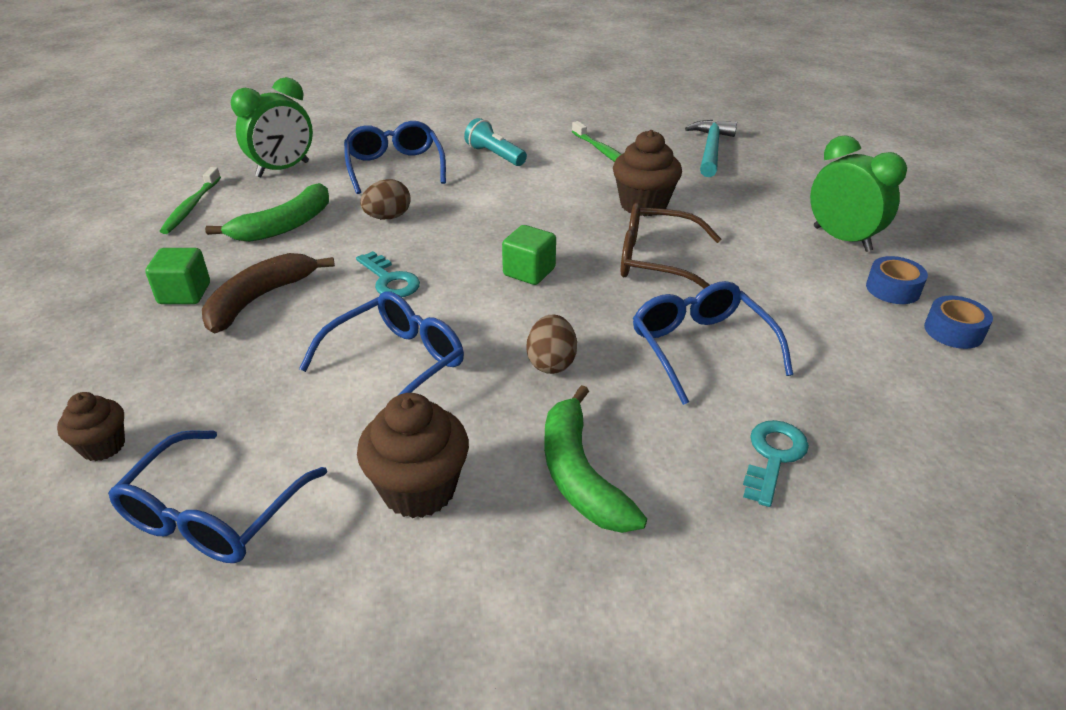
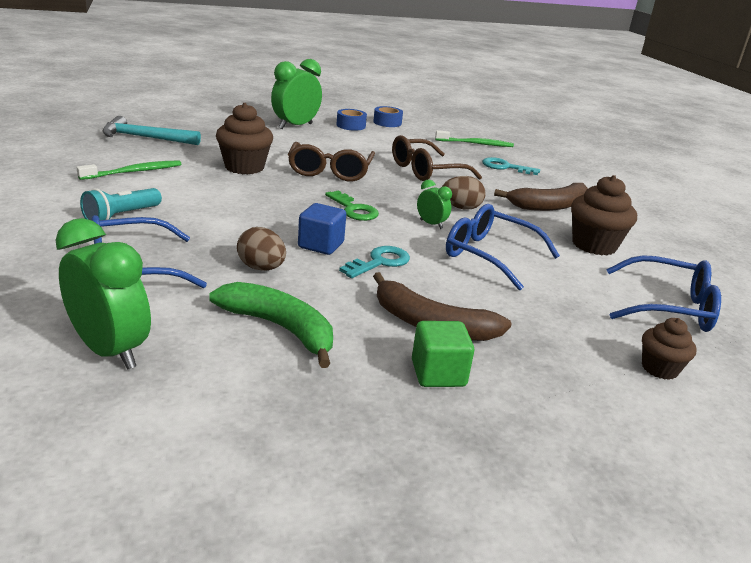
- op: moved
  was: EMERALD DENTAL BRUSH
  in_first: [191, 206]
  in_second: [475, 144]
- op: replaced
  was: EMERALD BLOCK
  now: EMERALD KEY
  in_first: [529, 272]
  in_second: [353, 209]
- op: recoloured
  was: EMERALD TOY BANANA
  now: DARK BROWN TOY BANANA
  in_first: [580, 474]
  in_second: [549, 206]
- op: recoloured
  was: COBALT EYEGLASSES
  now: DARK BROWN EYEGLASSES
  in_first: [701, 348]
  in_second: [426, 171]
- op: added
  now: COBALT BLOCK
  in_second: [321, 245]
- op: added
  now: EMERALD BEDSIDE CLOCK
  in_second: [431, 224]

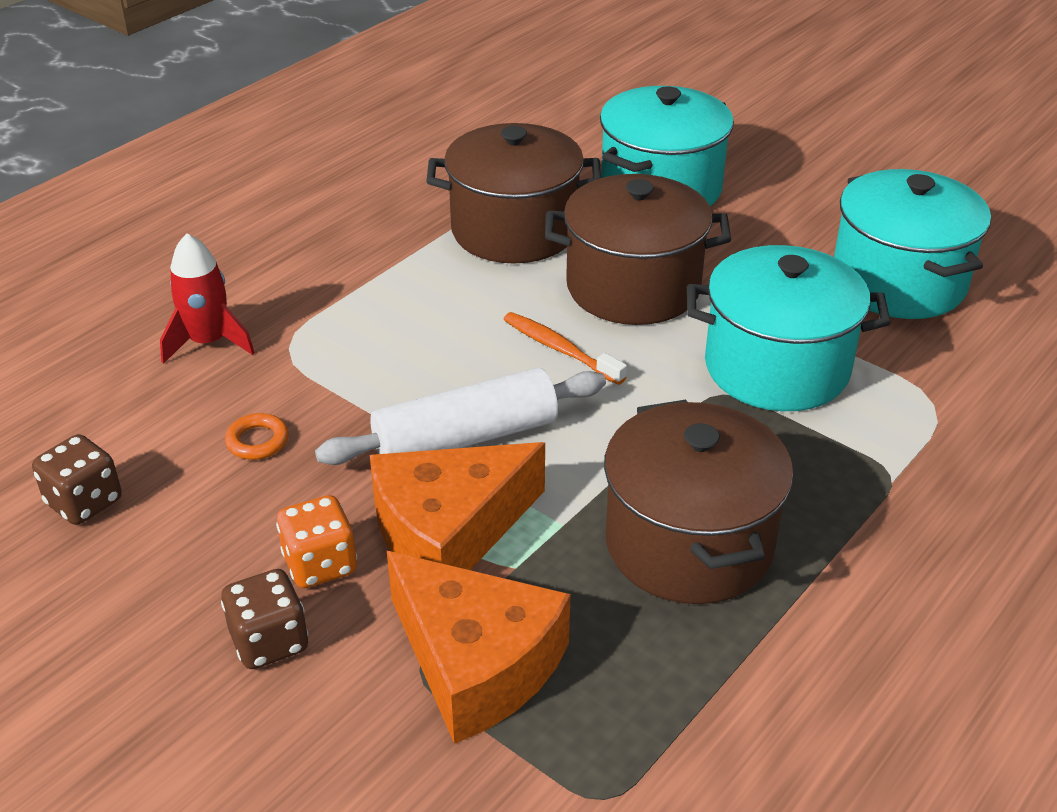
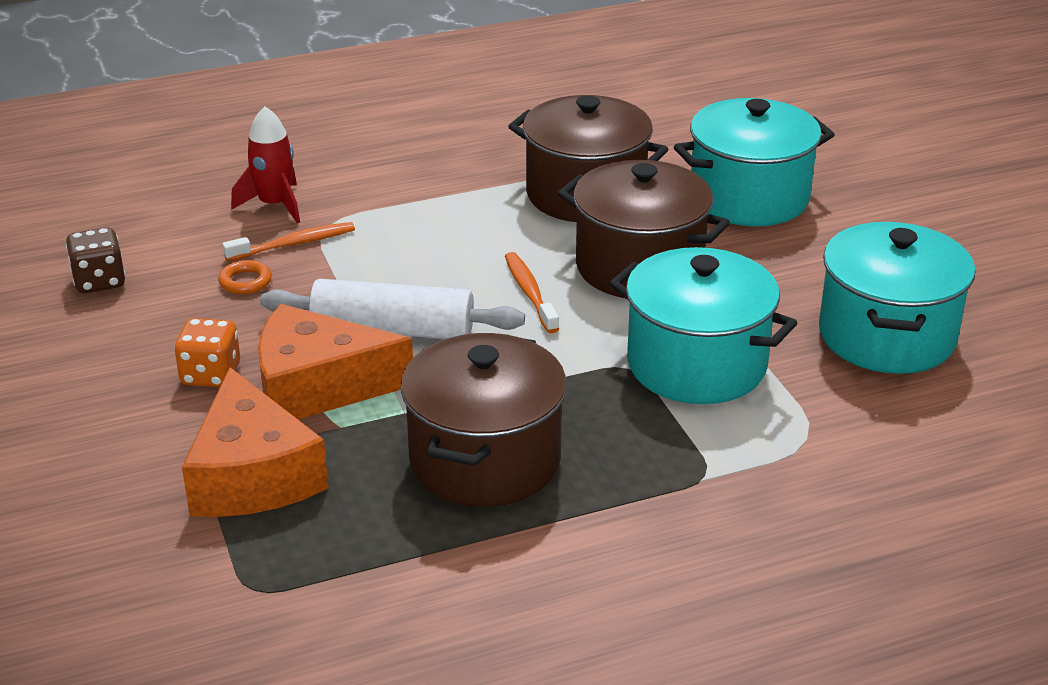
- op: removed
  was: DARK BROWN GAME DIE
  in_first: [269, 641]
- op: added
  now: BRIGHT ORANGE DENTAL BRUSH
  in_second: [294, 244]

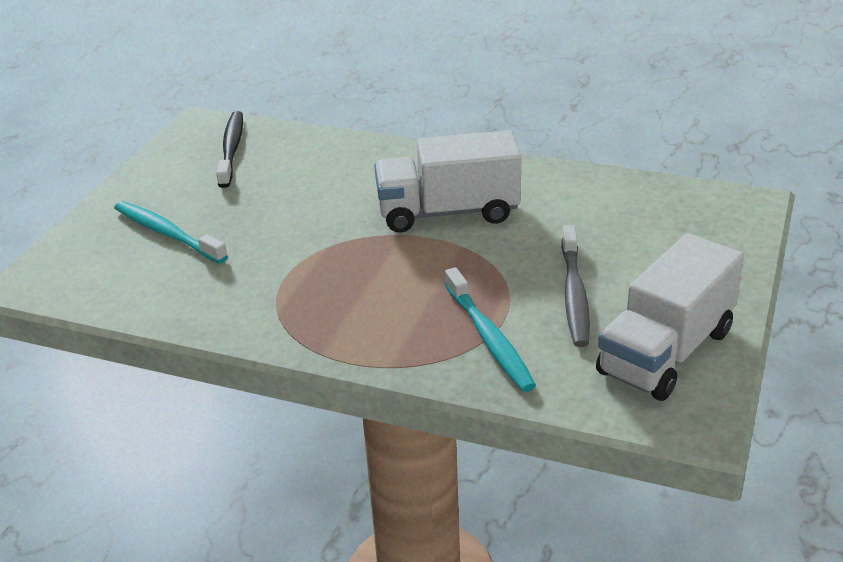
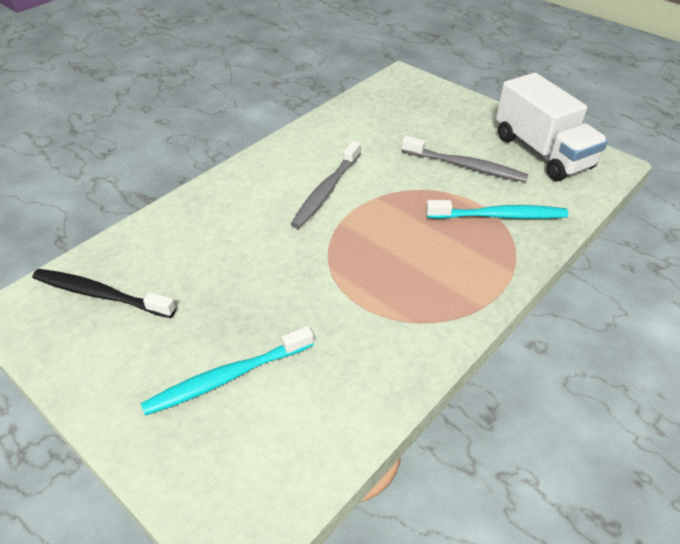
- op: replaced
  was: WHITE TOY TRUCK
  now: GRAY DENTAL BRUSH
  in_first: [448, 212]
  in_second: [326, 191]

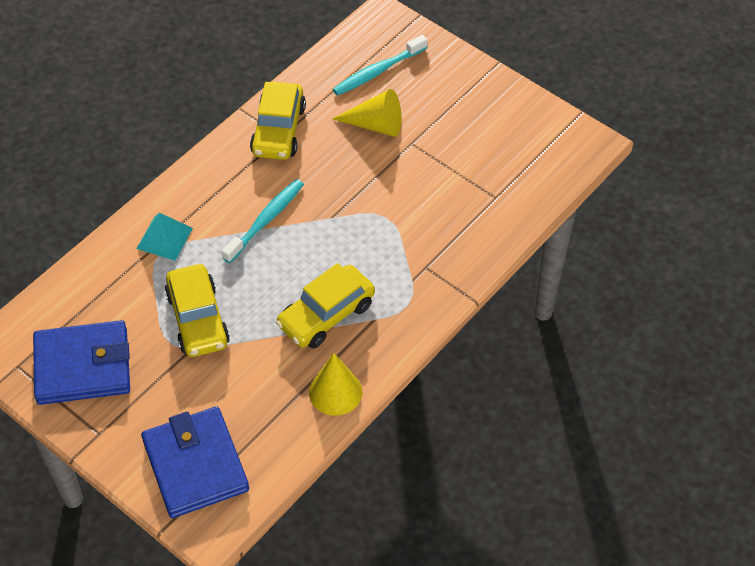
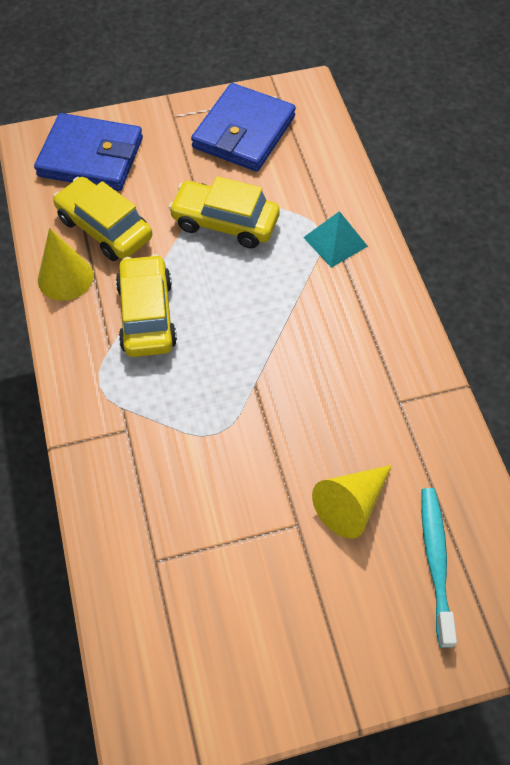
- op: removed
  was: TURQUOISE DENTAL BRUSH
  in_first: [265, 220]
- op: moved
  was: YELLOW TOY CAR
  in_first: [278, 130]
  in_second: [104, 228]

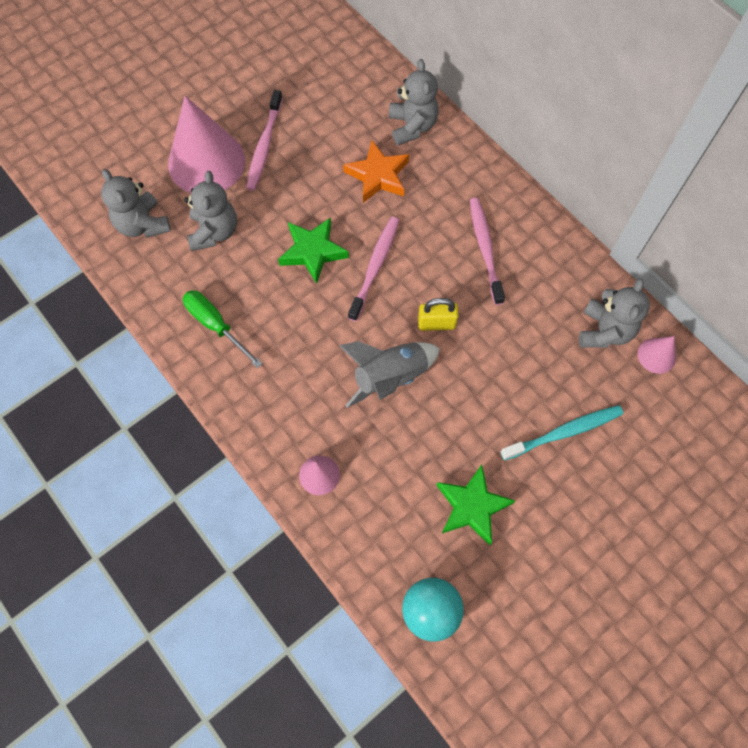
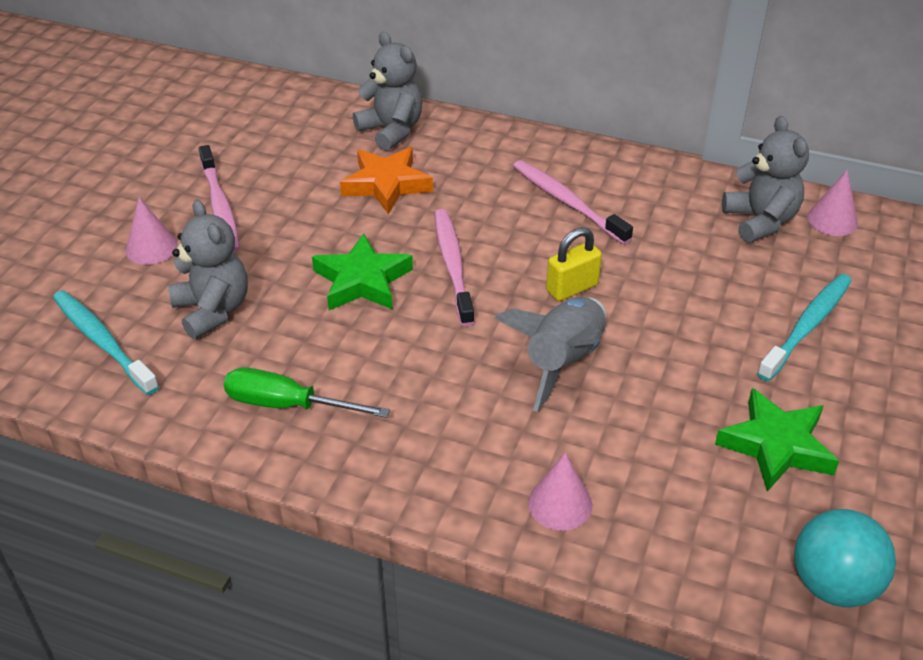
- op: replaced
  was: GRAY TEDDY BEAR
  now: TURQUOISE DENTAL BRUSH
  in_first: [143, 224]
  in_second: [102, 341]
- op: resized
  was: PINK CONE
  in_first: [206, 162]
  in_second: [151, 248]
  ratio: 0.45

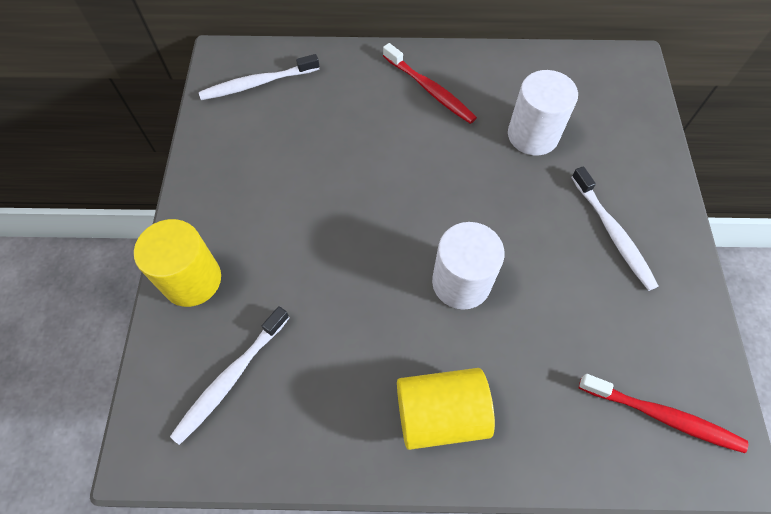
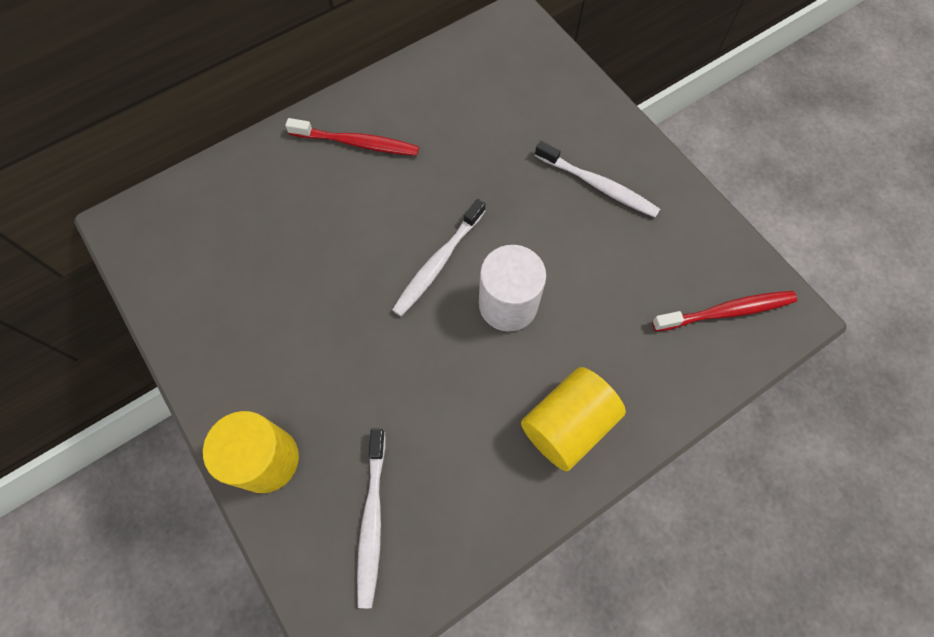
- op: moved
  was: WHITE DENTAL BRUSH
  in_first: [257, 83]
  in_second: [438, 263]
- op: removed
  was: WHITE CYLINDER
  in_first: [533, 135]

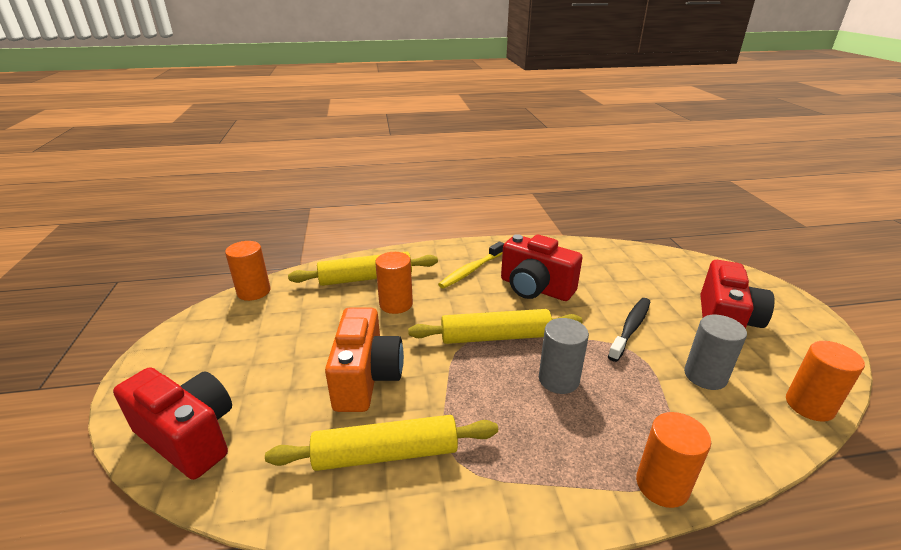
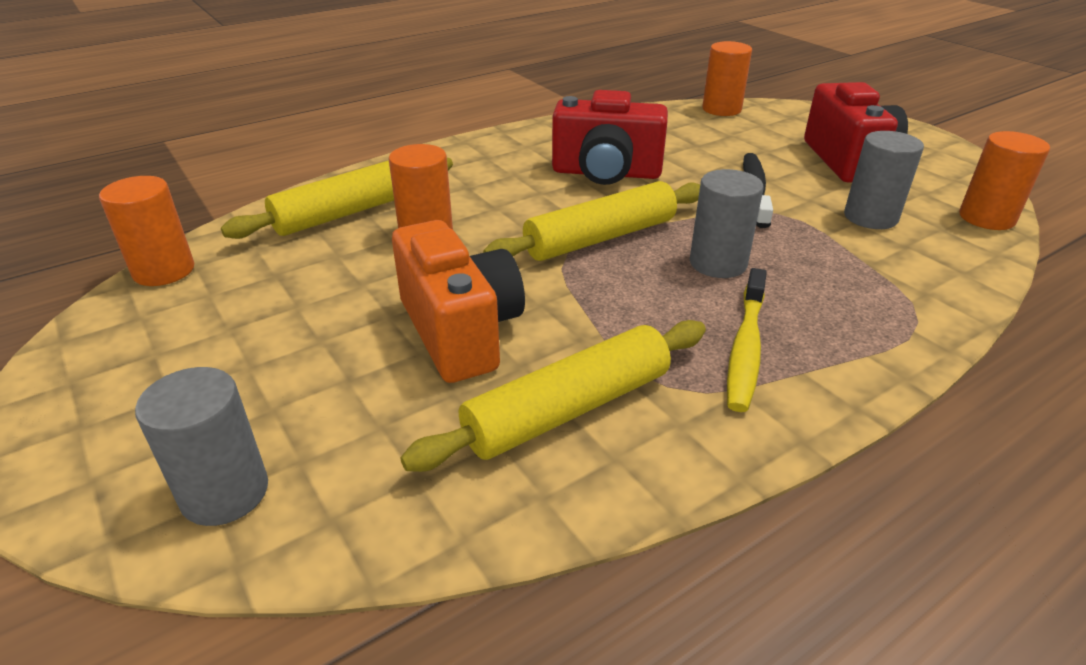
- op: replaced
  was: SCARLET PHOTO CAMERA
  now: GRAY CYLINDER
  in_first: [189, 437]
  in_second: [225, 493]
- op: moved
  was: YELLOW DENTAL BRUSH
  in_first: [471, 270]
  in_second: [745, 348]
- op: moved
  was: BRIGHT ORANGE CYLINDER
  in_first: [662, 485]
  in_second: [721, 109]

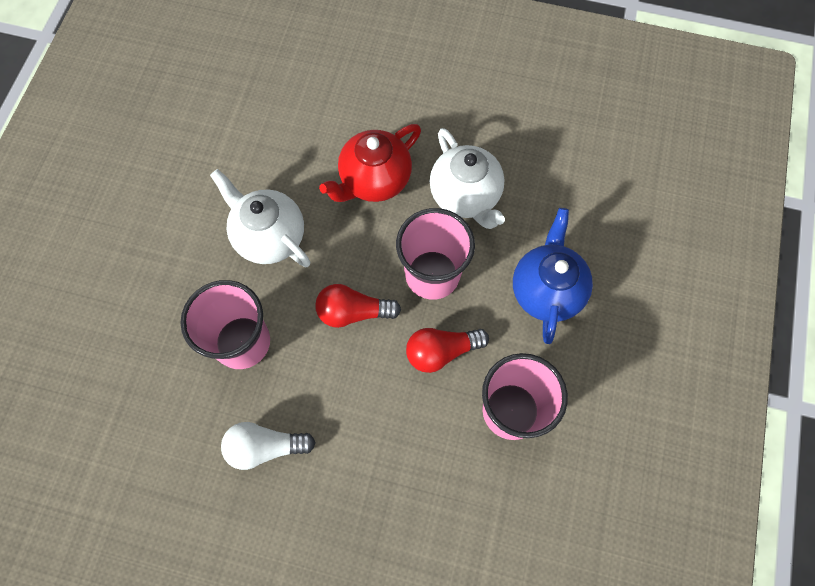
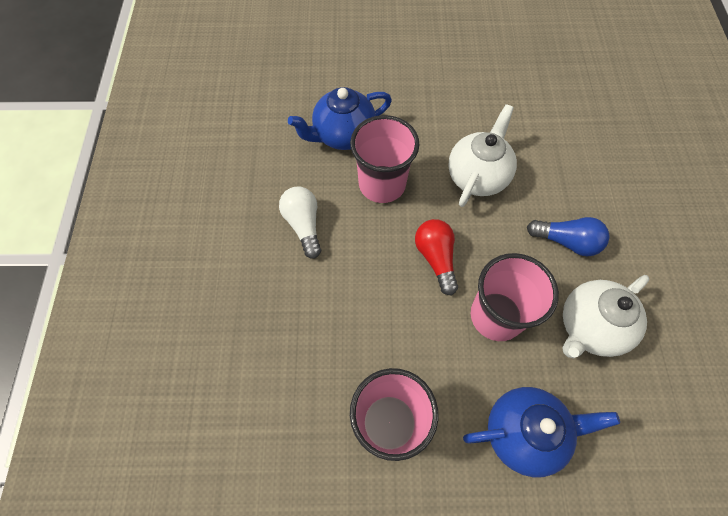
- op: replaced
  was: SCARLET CHINA TEAPOT
  now: COBALT LIGHTBULB
  in_first: [374, 180]
  in_second: [566, 241]
- op: removed
  was: SCARLET LIGHTBULB
  in_first: [441, 351]
- op: added
  now: COBALT CHINA TEAPOT
  in_second: [343, 135]

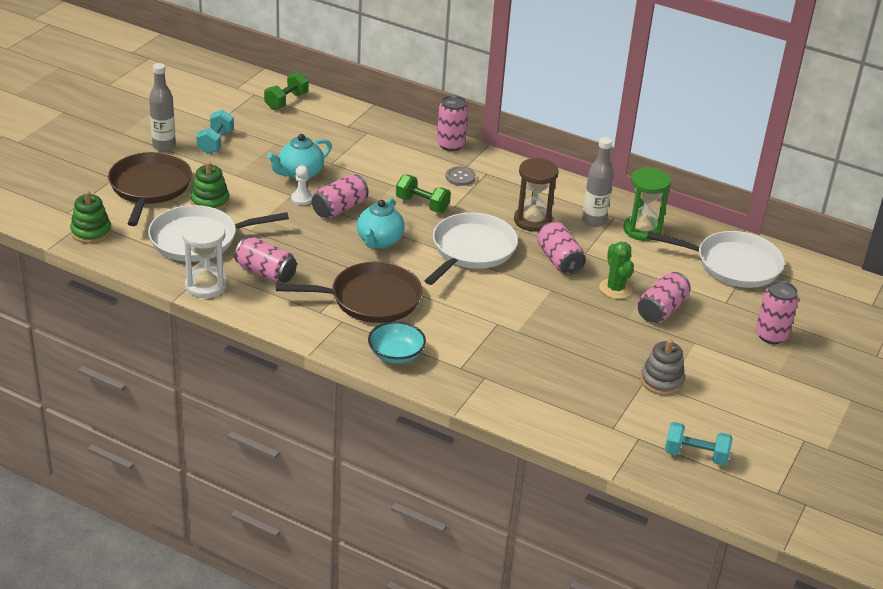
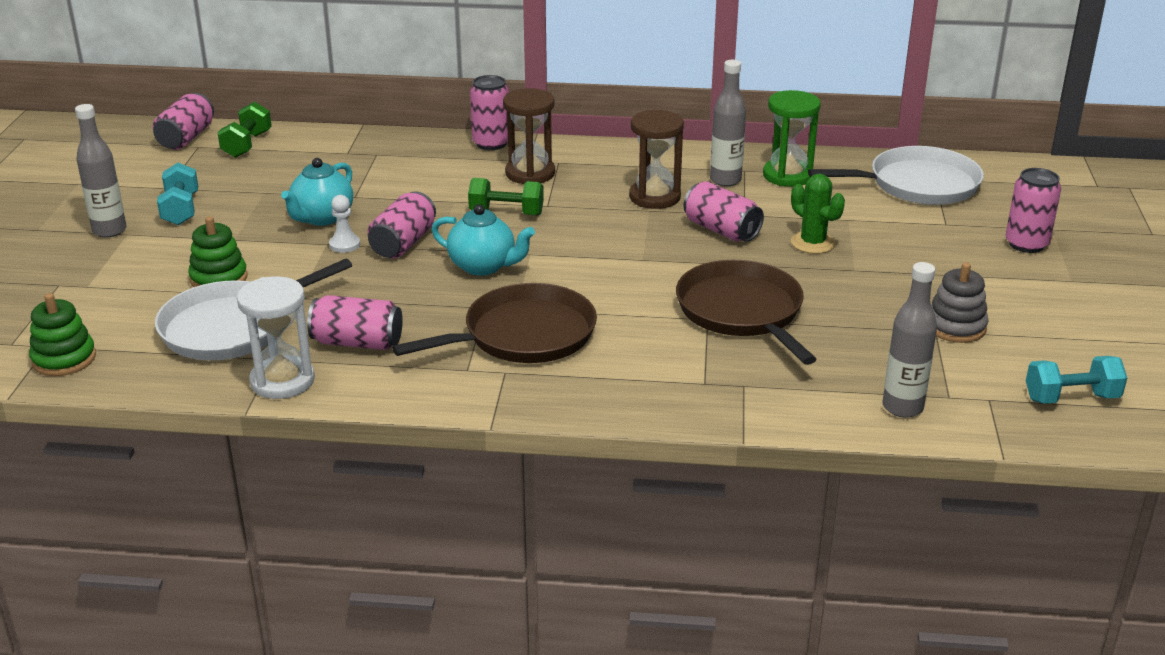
- op: moved
  was: DARK BROWN PAN
  in_first: [149, 187]
  in_second: [742, 312]
- op: turned
  was: TURQUOISE CHINA TEAPOT
  in_first: [379, 241]
  in_second: [483, 266]
  clockwise: -60
- op: removed
  was: TURQUOISE DEEP DISH
  in_first: [396, 354]
- op: removed
  was: WHITE PAN
  in_first: [471, 250]
- op: replaced
  was: GRAY SHIRT BUTTON
  now: DARK BROWN SANDGLASS
  in_first: [460, 177]
  in_second: [530, 173]
- op: moved
  was: PINK SODA CAN
  in_first: [661, 310]
  in_second: [186, 138]
- op: added
  now: GRAY DRINK BOTTLE
  in_second: [902, 407]

